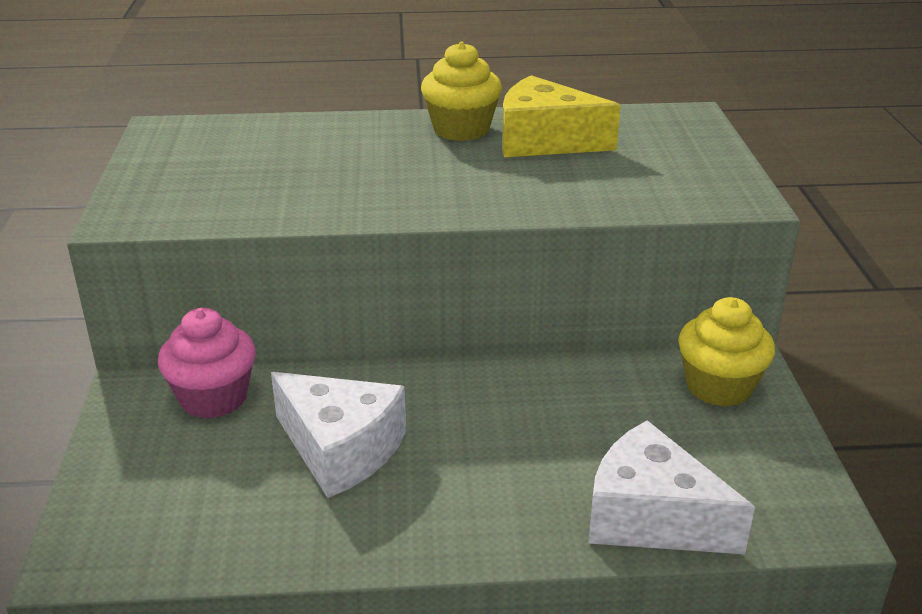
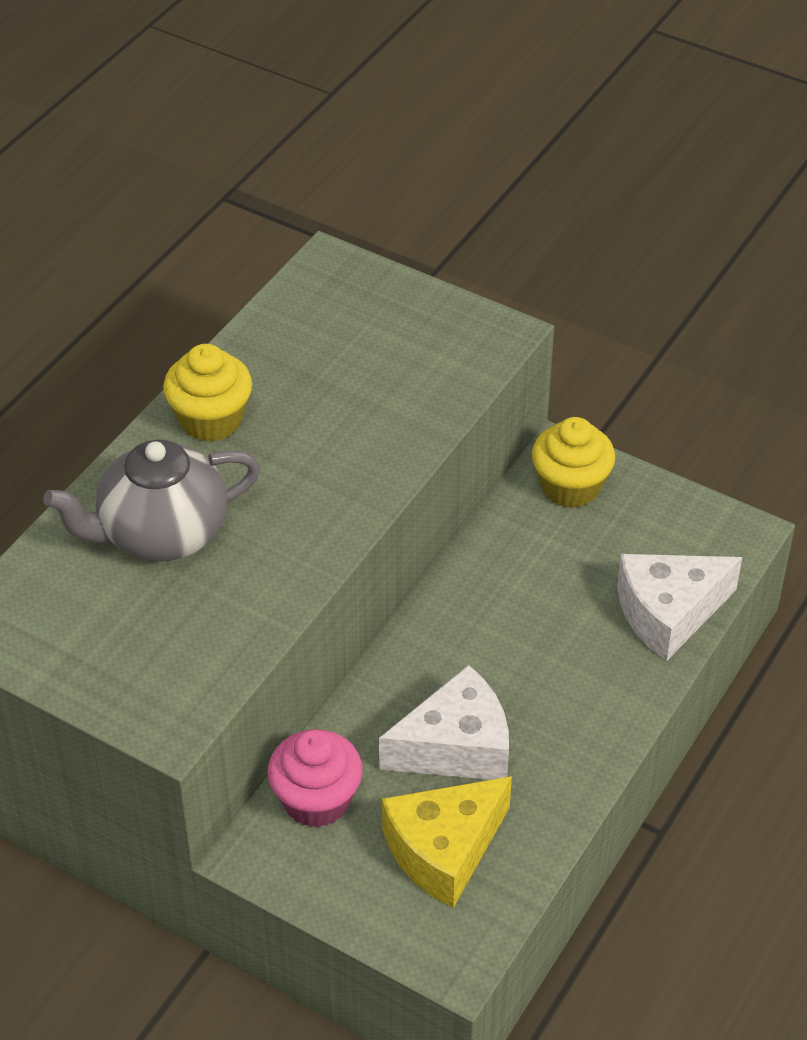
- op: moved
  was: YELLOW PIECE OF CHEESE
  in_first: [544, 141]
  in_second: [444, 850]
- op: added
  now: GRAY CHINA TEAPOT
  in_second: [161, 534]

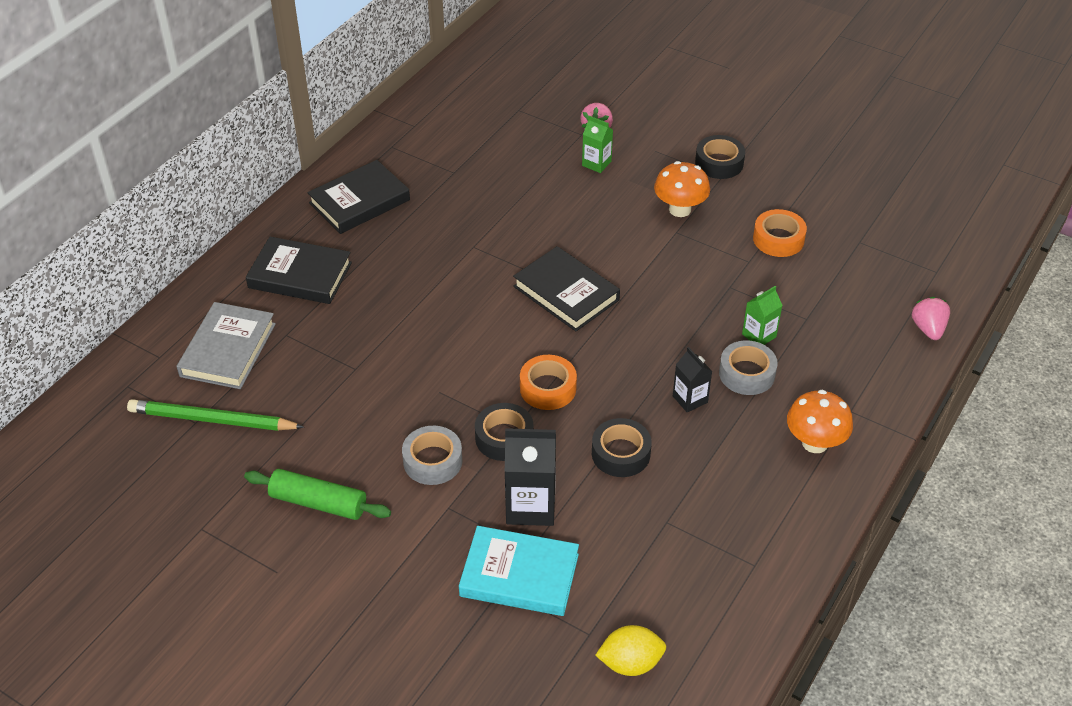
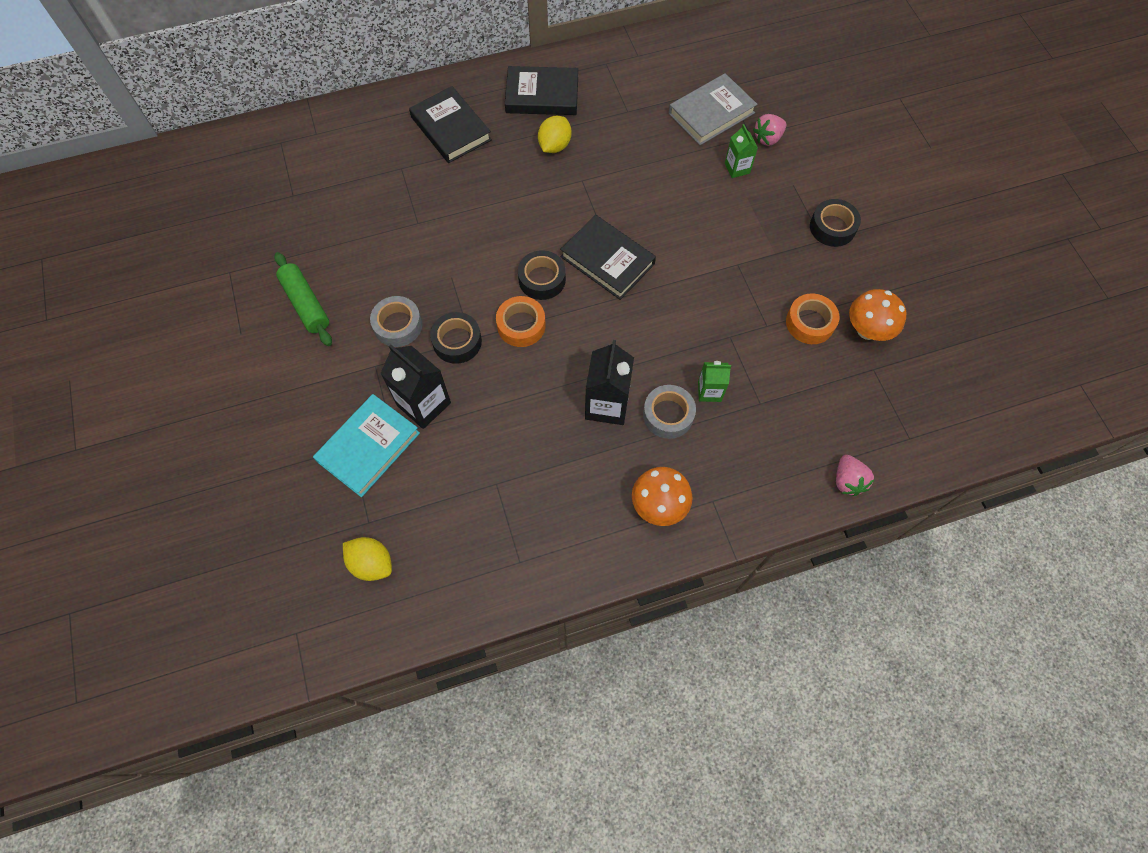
- op: removed
  was: EMERALD WOODEN PENCIL
  in_first: [212, 420]
- op: moved
  was: GRAY HARDCOVER
  in_first: [228, 350]
  in_second: [711, 113]
- op: turned
  was: TURQUOISE HARDCOVER
  in_first: [519, 575]
  in_second: [369, 447]
  clockwise: 75
- op: turned
  was: EBONY HARDCOVER
  in_first: [566, 293]
  in_second: [607, 260]
  clockwise: -45
- op: moved
  was: EBONY ROLL OF TAPE
  in_first: [620, 453]
  in_second: [542, 279]
- op: moved
  was: BRIGHT ORANGE MUSHROOM
  in_first: [680, 209]
  in_second: [867, 330]
- op: resized
  was: EBONY CARTON
  in_first: [690, 399]
  in_second: [607, 405]
  ratio: 1.72
- op: turned
  was: PINK STRAWBERRY
  in_first: [928, 329]
  in_second: [847, 481]
  clockwise: 135
- op: added
  now: YELLOW CITRUS FRUIT
  in_second: [554, 146]

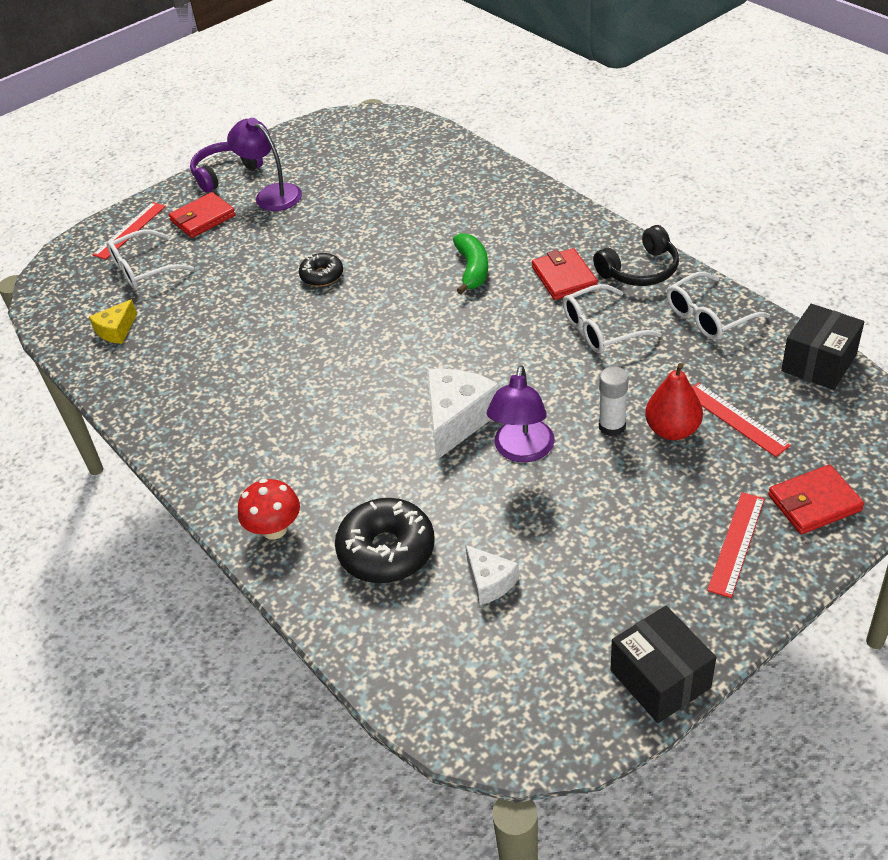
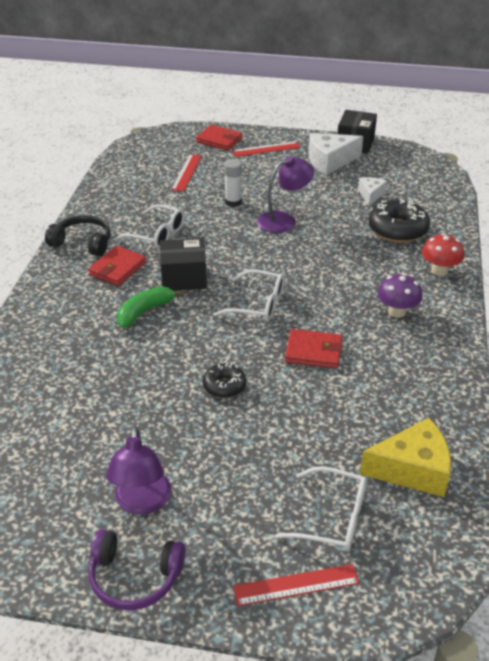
- op: resized
  was: YELLOW PIECE OF CHEESE
  in_first: [116, 330]
  in_second: [412, 469]
  ratio: 1.75
- op: moved
  was: SCARLET BILLFOLD
  in_first: [203, 218]
  in_second: [313, 351]
- op: moved
  was: WHITE PIECE OF CHEESE
  in_first: [457, 419]
  in_second: [330, 161]
- op: removed
  was: SCARLET PEAR FRUIT
  in_first: [672, 430]
- op: moved
  was: WHITE EYEGLASSES
  in_first: [708, 316]
  in_second: [258, 304]
- op: moved
  was: EBONY BOX
  in_first: [818, 363]
  in_second: [184, 277]
- op: added
  now: ROYAL PURPLE MUSHROOM
  in_second: [397, 311]

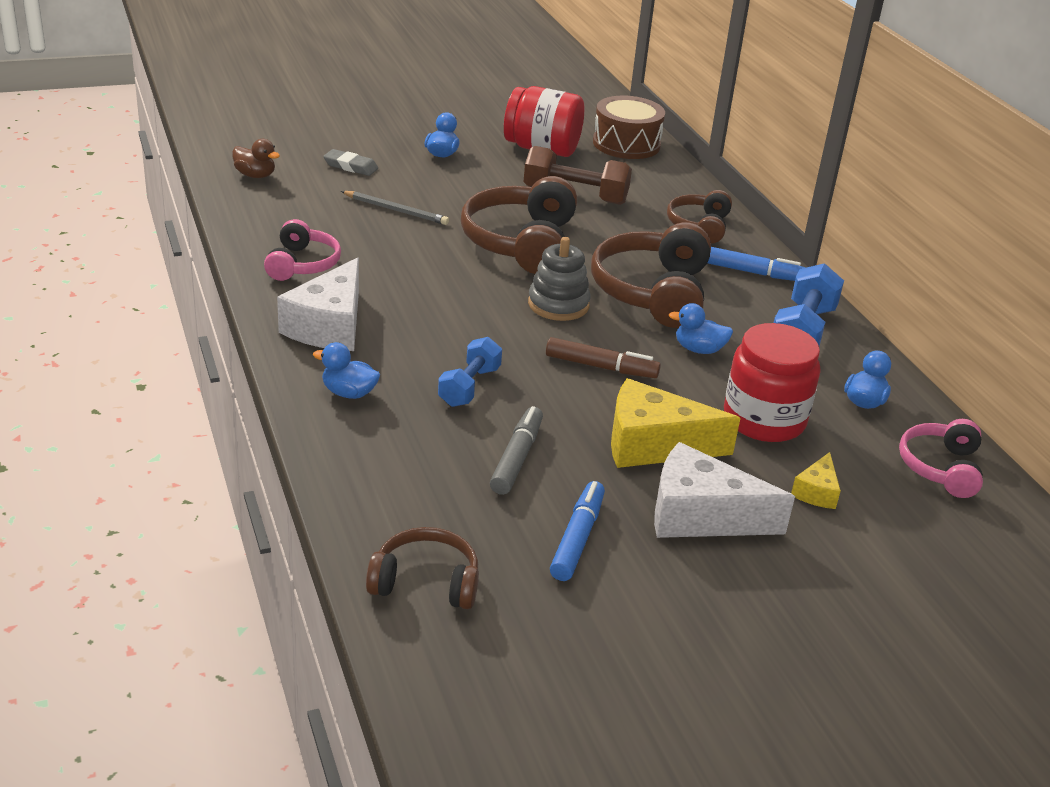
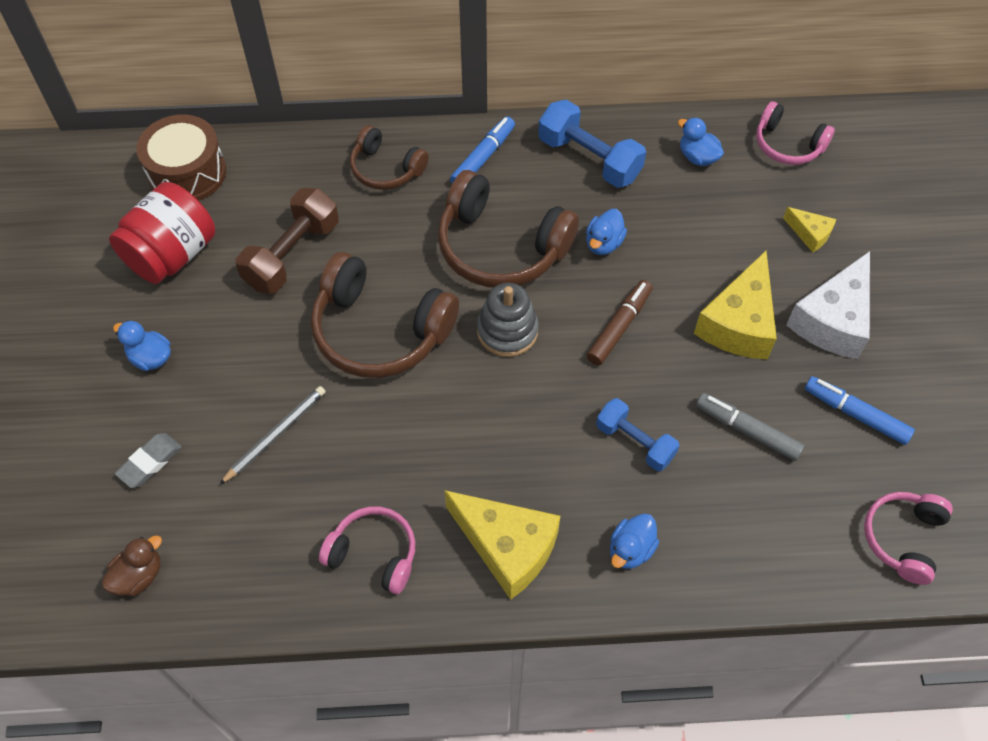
- op: recoloured
  was: WHITE PIECE OF CHEESE
  now: YELLOW PIECE OF CHEESE
  in_first: [329, 326]
  in_second: [507, 547]
- op: recoloured
  was: DARK BROWN HEADPHONES
  now: PINK HEADPHONES
  in_first: [426, 582]
  in_second: [903, 538]
- op: removed
  was: SCARLET PRESERVE JAR
  in_first: [764, 419]

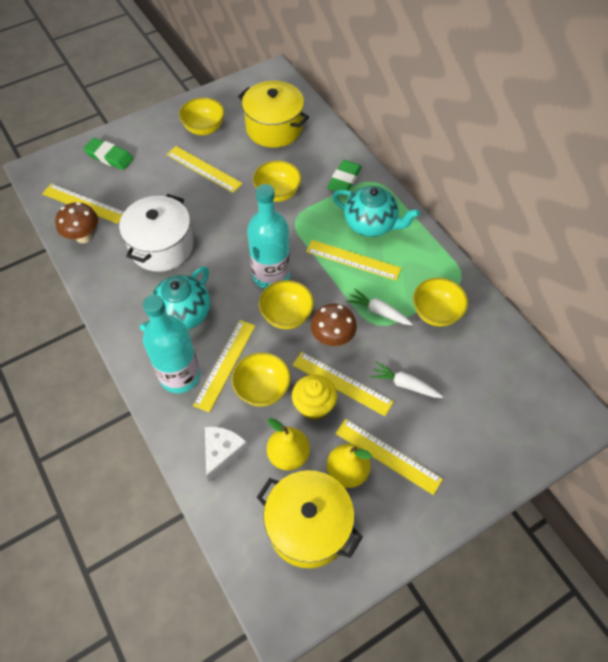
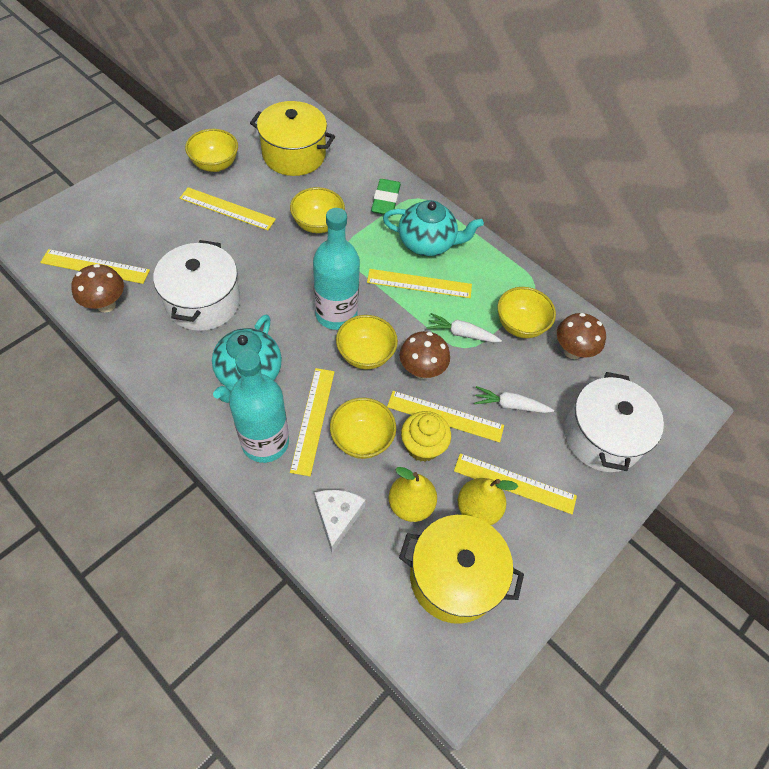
- op: removed
  was: EMERALD ERASER
  in_first: [109, 157]
- op: added
  now: DARK BROWN MUSHROOM
  in_second: [572, 351]
- op: added
  now: WHITE POT
  in_second: [602, 436]

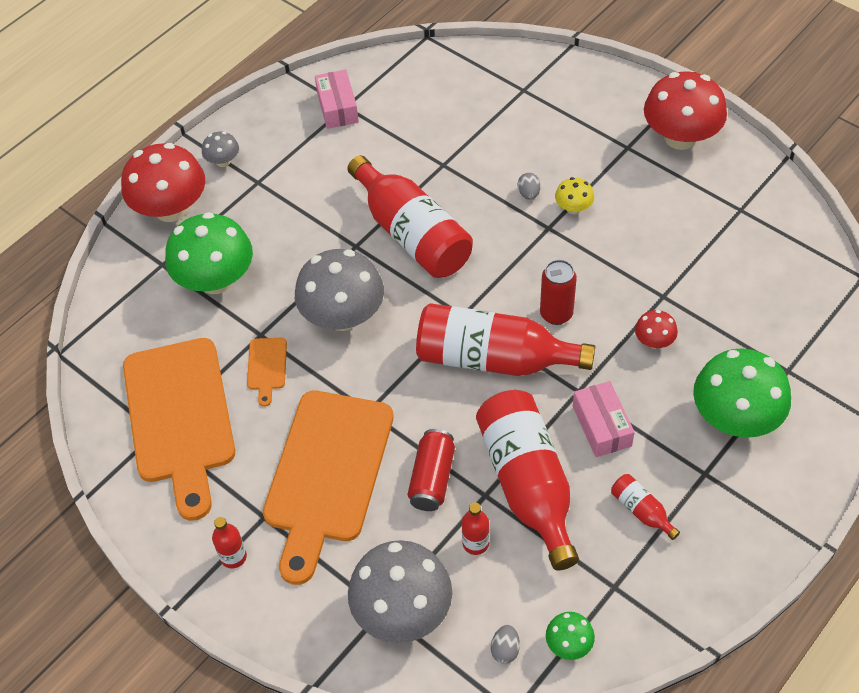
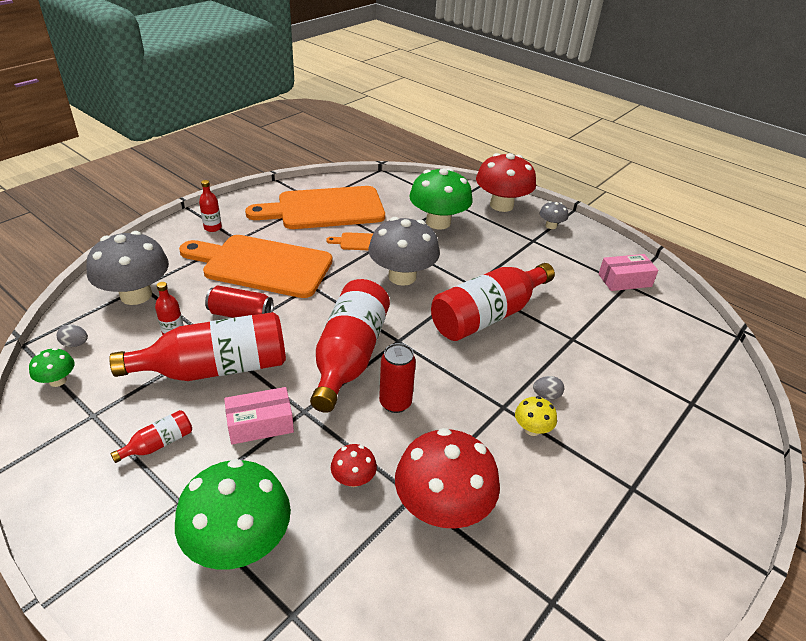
- op: moved
  was: SCARLET MUSHROOM
  in_first: [680, 137]
  in_second: [442, 508]

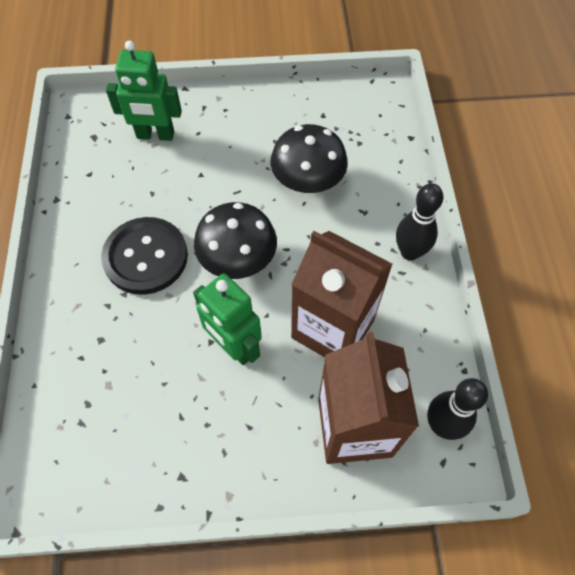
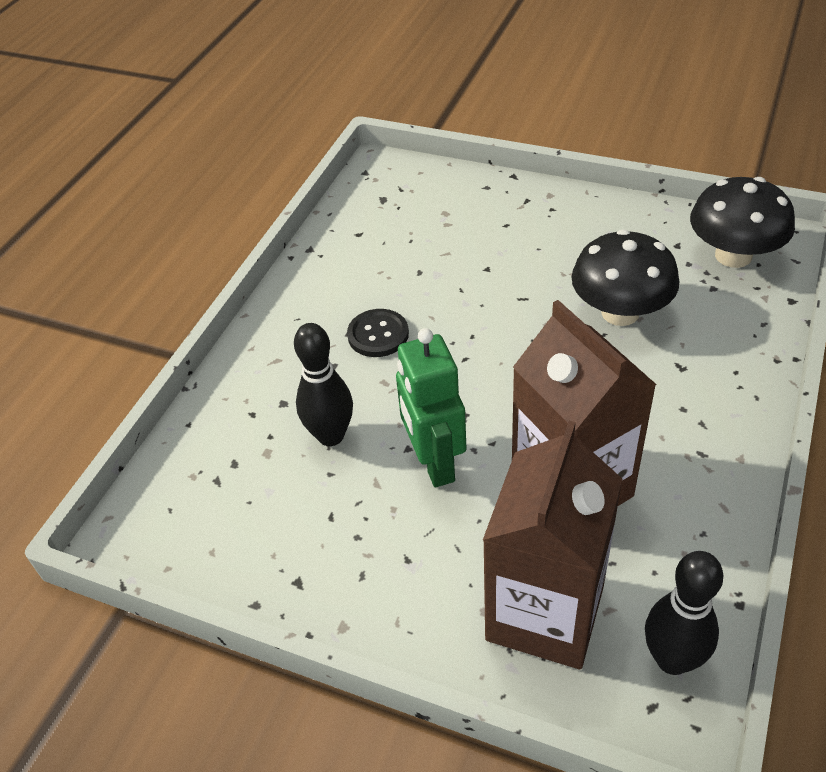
- op: resized
  was: EBONY SHIRT BUTTON
  in_first: [146, 257]
  in_second: [378, 335]
  ratio: 0.57
- op: removed
  was: EMERALD ROBOT FIGURE
  in_first: [155, 135]
- op: moved
  was: EBONY MUSHROOM
  in_first: [238, 260]
  in_second: [733, 255]
- op: moved
  was: EBONY TENPIN
  in_first: [410, 252]
  in_second: [331, 435]

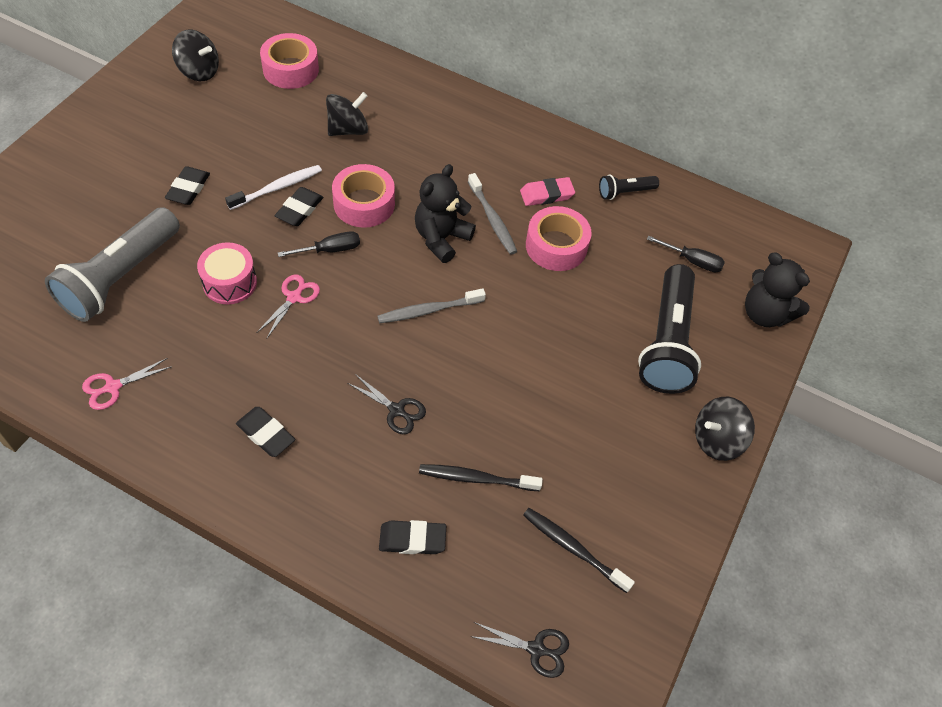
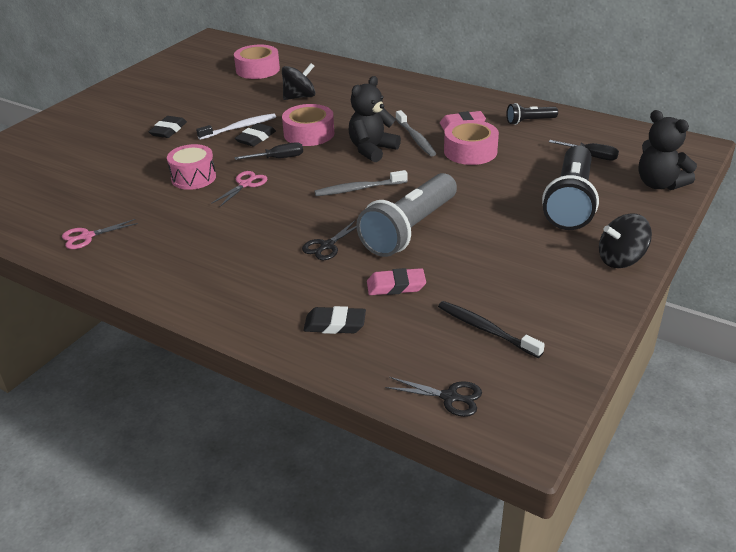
- op: moved
  was: GRAY FLASHLIGHT
  in_first: [120, 277]
  in_second: [409, 229]
- op: removed
  was: EBONY SPINNING TOP
  in_first: [199, 71]
- op: removed
  was: EBONY ERASER
  in_first: [266, 434]
- op: turned
  was: EBONY PAIR OF SCISSORS
  in_first: [397, 410]
  in_second: [327, 246]
  clockwise: 90
- op: replaced
  was: EBONY DENTAL BRUSH
  now: PINK ERASER
  in_first: [476, 478]
  in_second: [396, 286]

